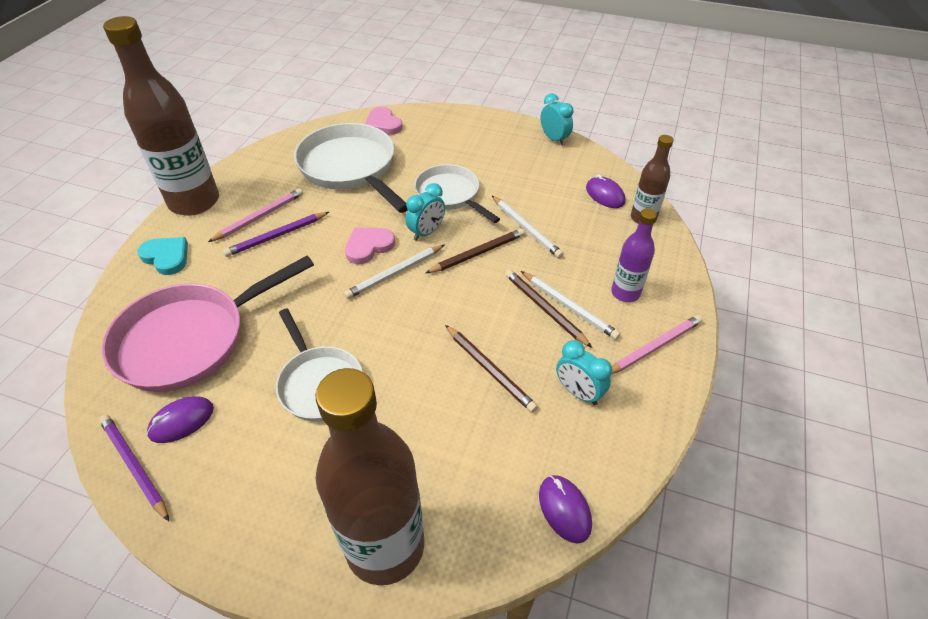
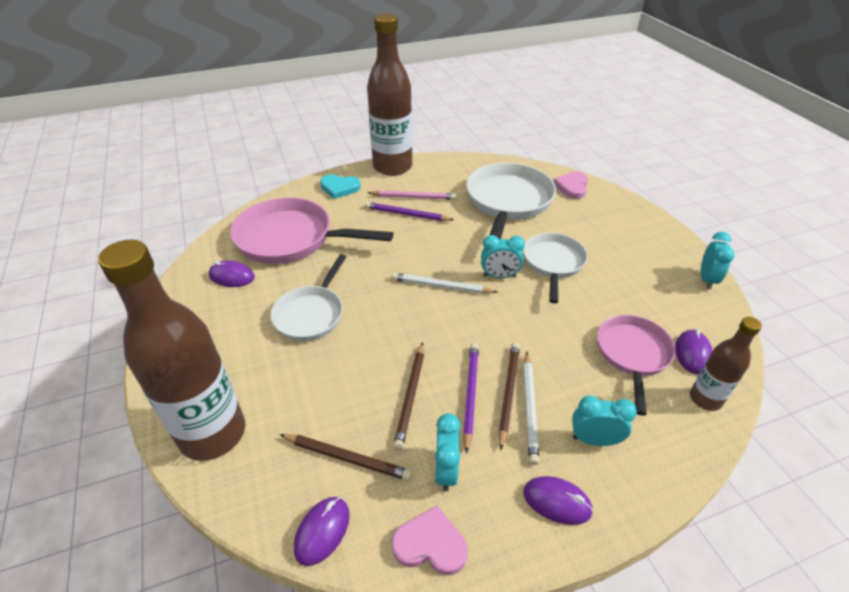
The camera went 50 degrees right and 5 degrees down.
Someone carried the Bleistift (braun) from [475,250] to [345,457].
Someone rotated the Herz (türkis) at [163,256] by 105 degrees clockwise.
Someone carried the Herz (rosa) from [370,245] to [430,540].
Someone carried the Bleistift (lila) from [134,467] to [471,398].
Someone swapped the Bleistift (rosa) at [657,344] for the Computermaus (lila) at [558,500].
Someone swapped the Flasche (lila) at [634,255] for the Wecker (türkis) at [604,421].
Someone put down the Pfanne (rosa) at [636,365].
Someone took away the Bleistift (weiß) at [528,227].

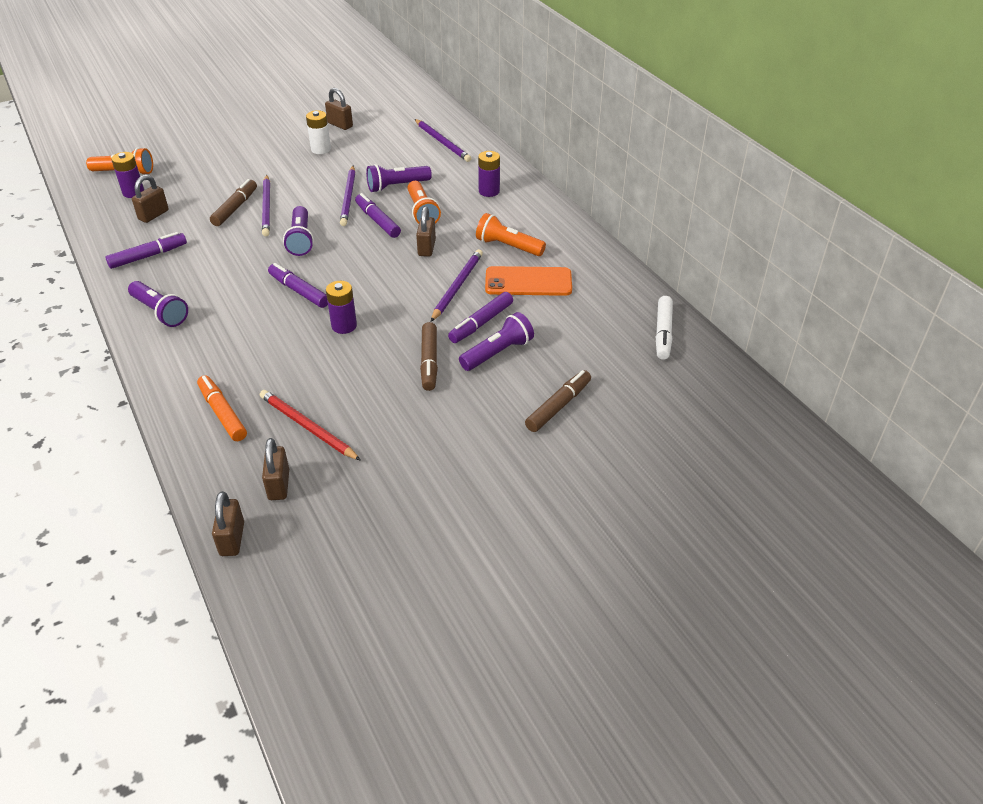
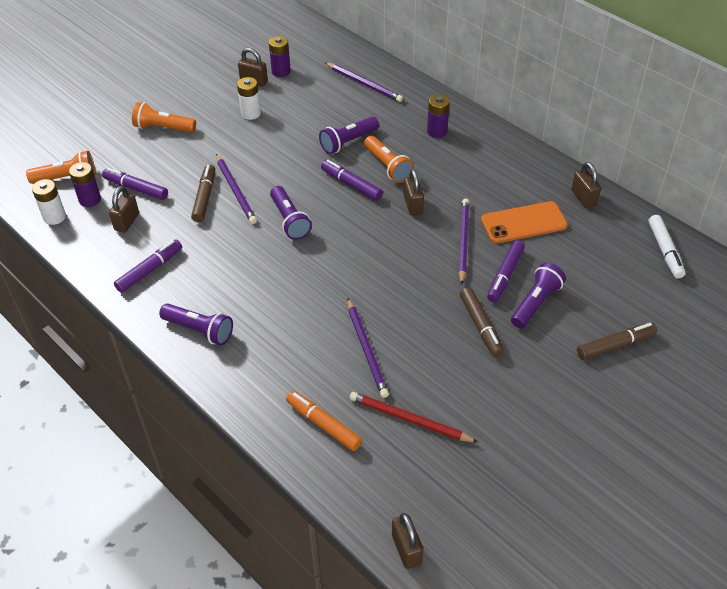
The camera went 15 degrees left and 5 degrees up.
Someone put down the Batterie (weiß) at [49,202].
Someone carried the Filzstift (lila) from [298,285] to [135,184].
Someone carried the Taschenlampe (orange) from [511,234] to [164,117].
Someone carried the Batterie (lila) from [341,307] to [280,56].
Someone carried the Bleistift (lila) from [347,196] to [368,348].
Someone carried the Vorhängeschloss (braun) from [275,469] to [586,185].
Someone rotated the Filzstift (braun) at [558,401] by 45 degrees clockwise.

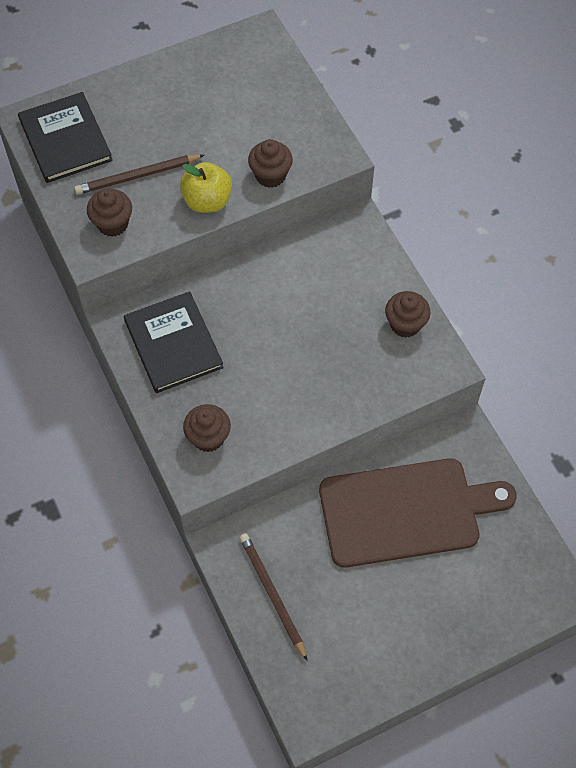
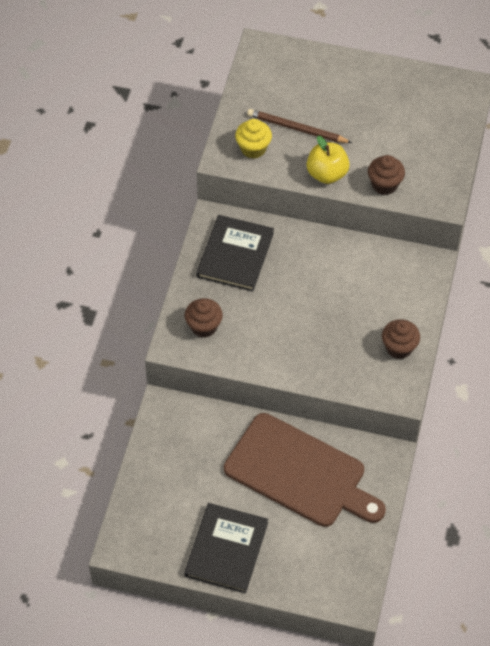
The camera went 40 degrees right and 5 degrees down.
Someone carried the Buch (schwarz) from [65,137] to [226,548].
Someone repainted the Muffin (braun) at [109,212], which became the Muffin (gelb) at [253,139].
Someone took away the Bleistift (braun) at [273,597].

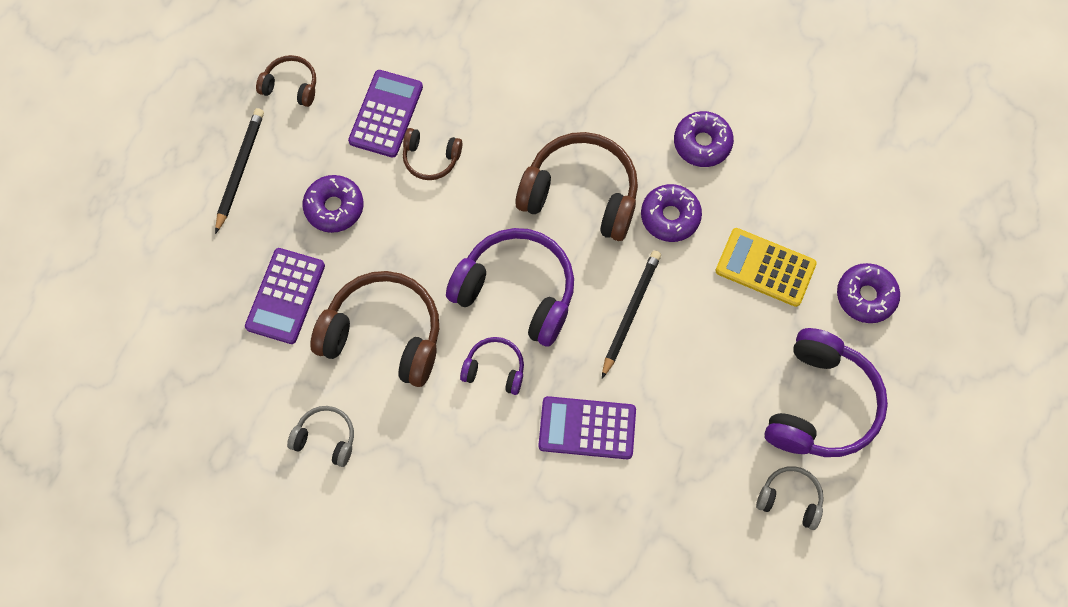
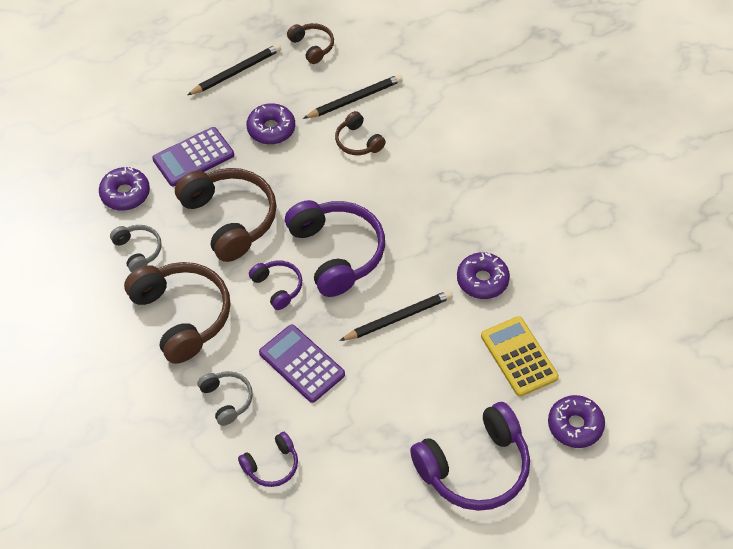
The camera went 40 degrees right and 15 degrees down.
Someone carried the Donut (lila) from [704,139] to [124,189].
Someone carried the Kopfhörer (braun) from [576,186] to [177,313].
Someone carried the Kopfhörer (grau) from [790,498] to [225,398].
Someone put down the Kopfhörer (lila) at [268,459].
Someone swapped the Taschenrechner (lila) at [385,114] for the Bleistift (schwarz) at [353,96].

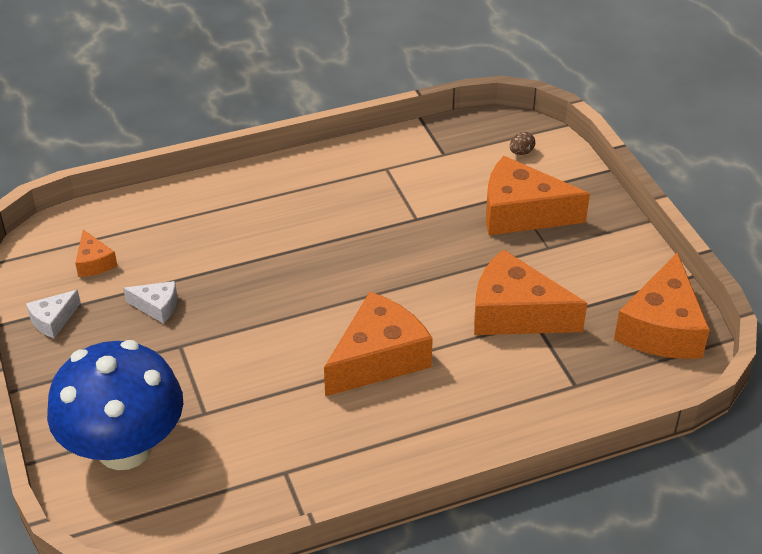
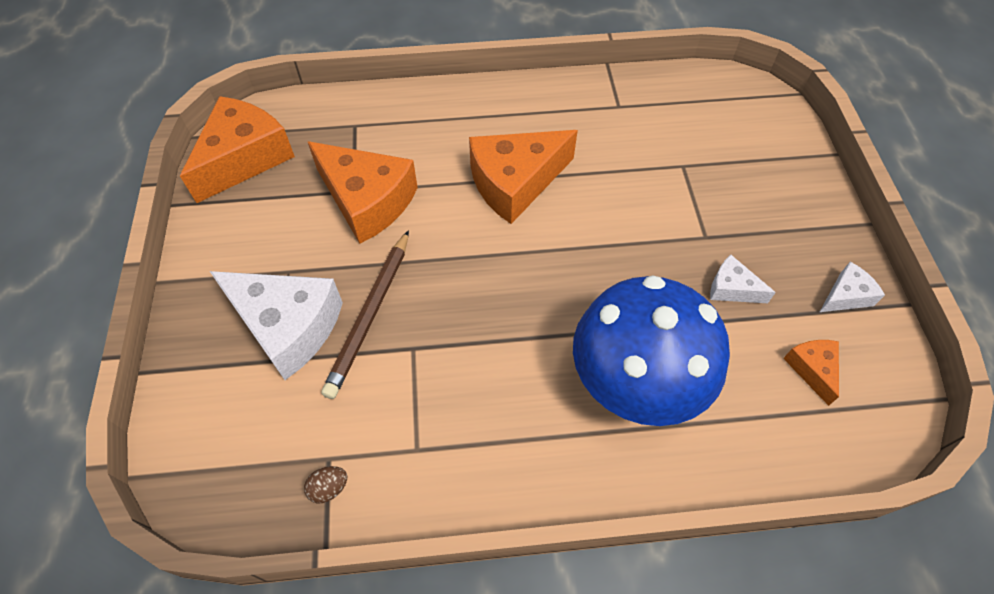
The camera went 165 degrees left and 15 degrees up.
Someone repainted the Käse (orange) at [538,195], which became the Käse (weiß) at [276,325].
Someone carried the Ei (braun) from [522,143] to [325,484].
Someone put down the Bleistift (braun) at [365,314].
Someone carried the Pilz (blau) from [115,405] to [651,350].

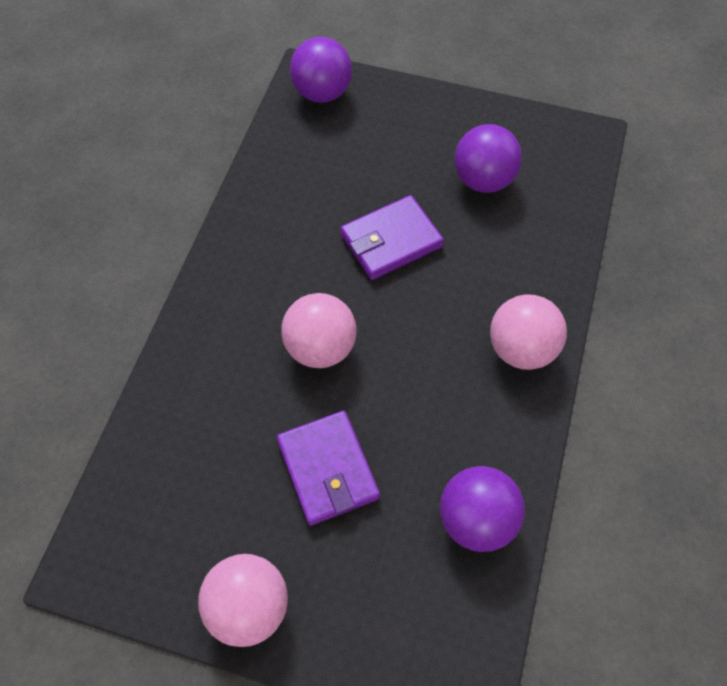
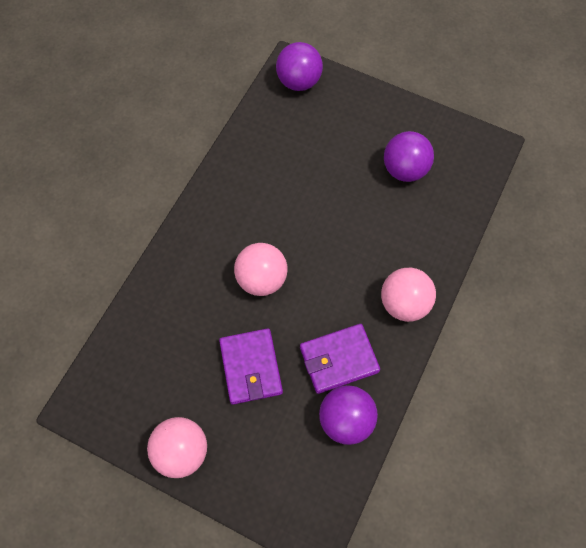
The camera went 10 degrees right and 5 degrees up.
Someone carried the Geldbörse (lila) from [392,237] to [340,359].

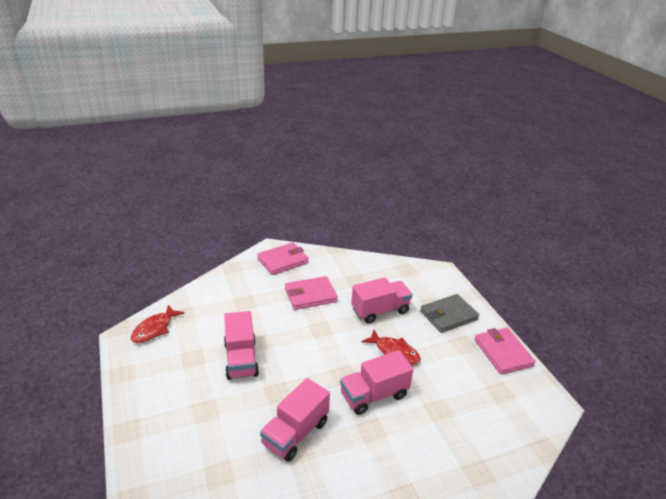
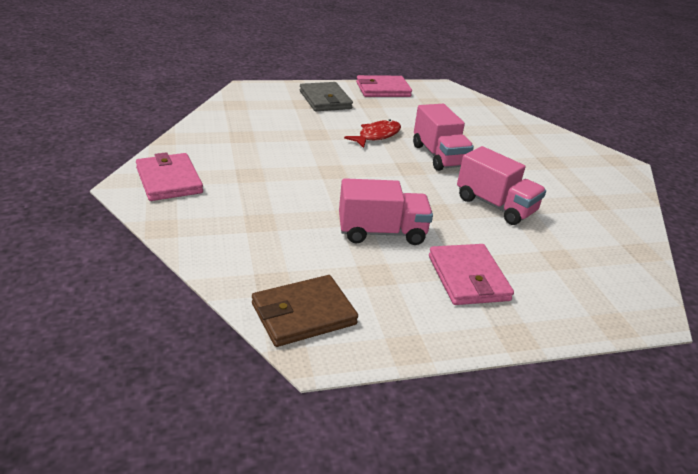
The camera went 85 degrees left and 0 degrees up.
Someone swapped the Fisch (rot) at [158,324] for the Geldbörse (braun) at [305,311].
Someone carried the Geldbörse (rosa) from [311,293] to [471,274].
Someone took away the Lastwagen (rosa) at [381,300].

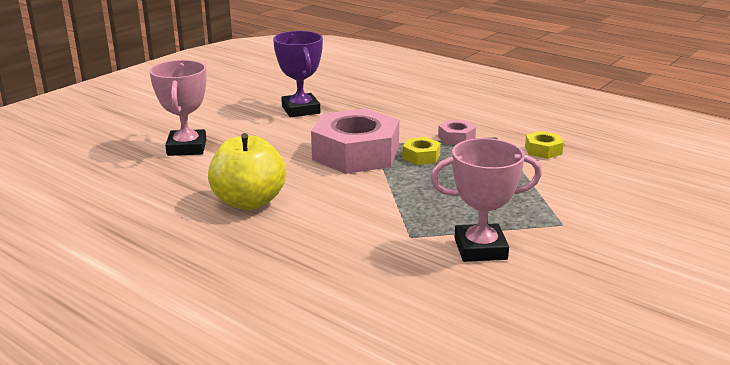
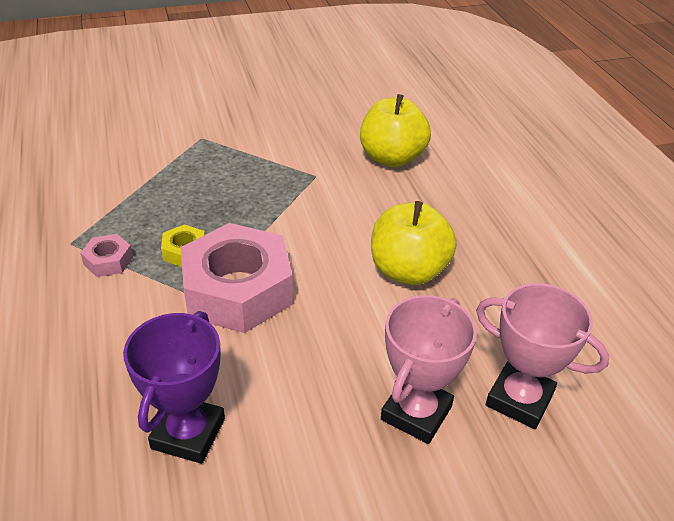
The camera went 145 degrees left and 15 degrees up.
Someone put down the Apfel (gelb) at [395,130].
Someone carried the Pokal (rosa) from [486,200] to [543,356].
Someone took away the Sechskantmutter (gelb) at [544,145].

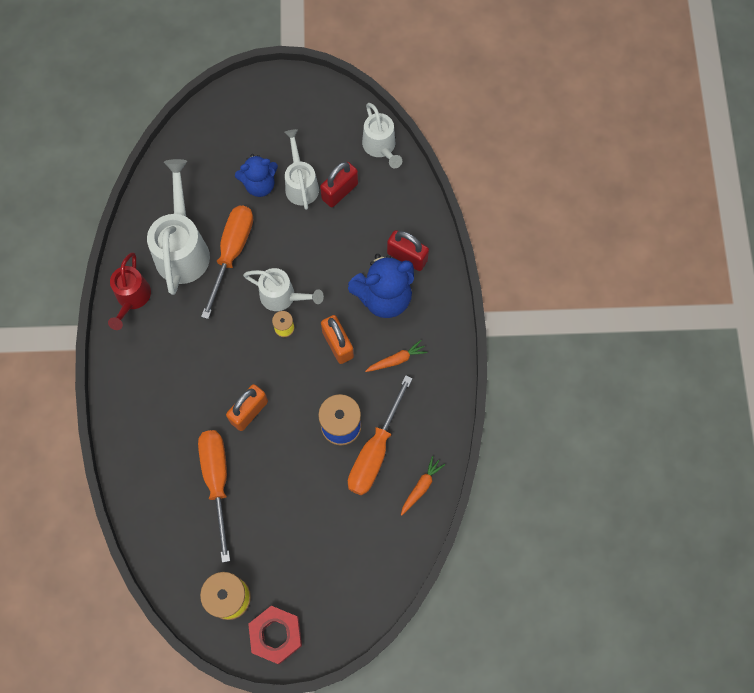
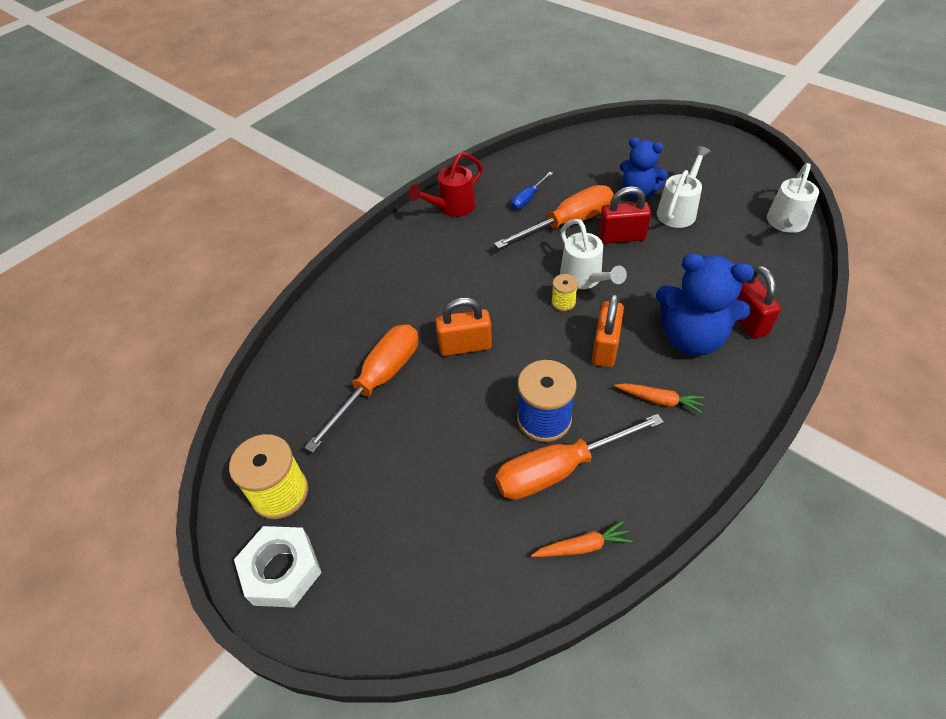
The camera went 45 degrees right and 20 degrees down.
Someone repainted the Sechskantmutter (rot) at [275,635], which became the Sechskantmutter (weiß) at [278,567].
Someone swapped the Gießkanne (weiß) at [178,227] for the Schraubenzieher (blau) at [532,191].
Someone carried the Vorhängeschloss (rot) from [339,184] to [624,215].

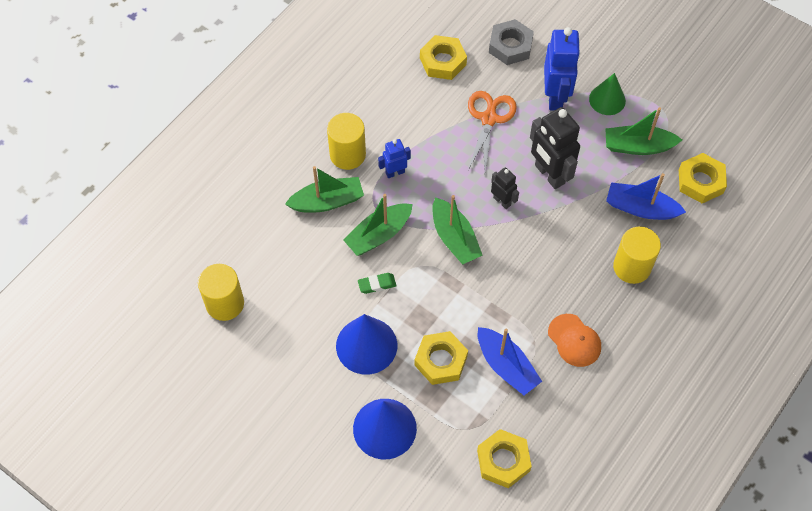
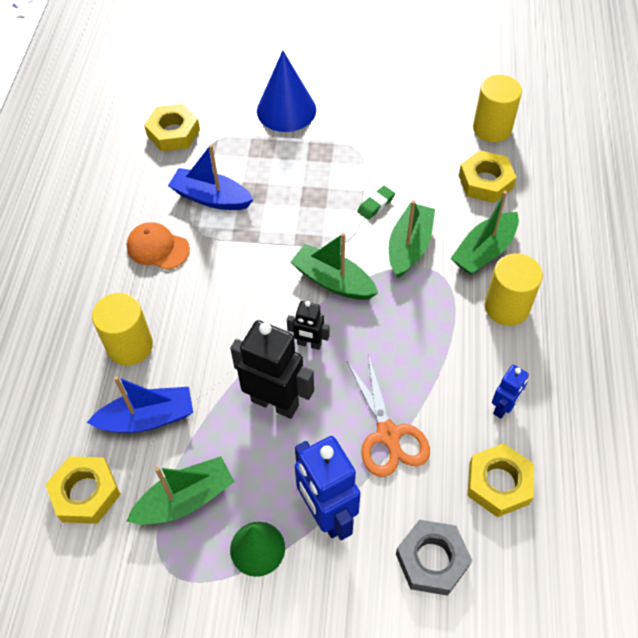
The camera went 150 degrees right and 5 degrees down.
Someone carried the Sechskantmutter (gelb) from [441,358] to [487,176].
Someone carried the Roboter (blau) from [394,158] to [510,391].
Someone took away the Kegel (blau) at [366,344].

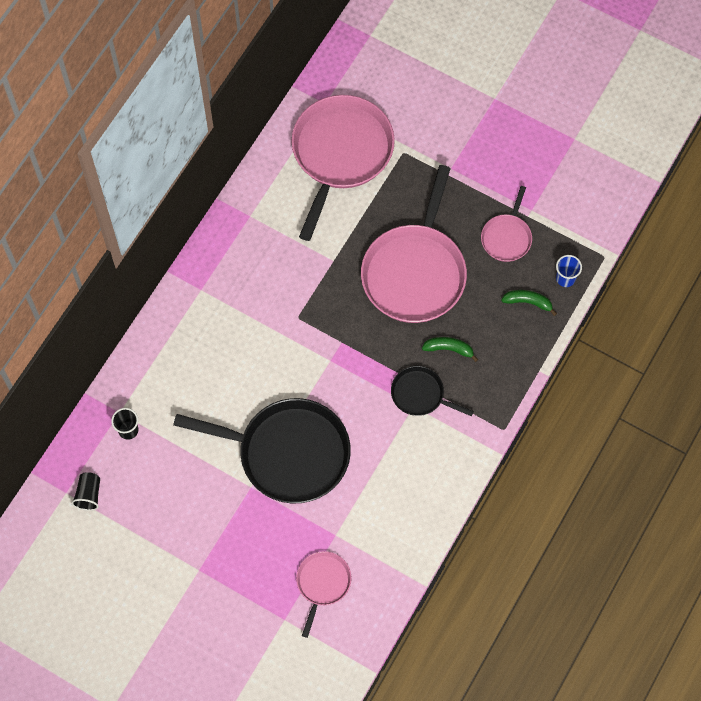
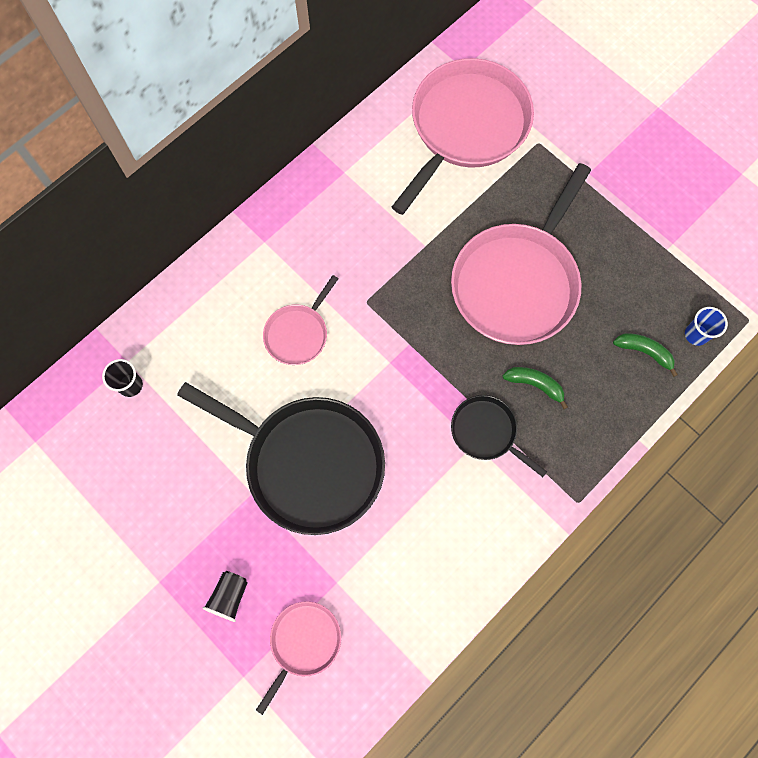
The camera went 15 degrees right and 5 degrees up.
Someone carried the Becher (schwarz) from [86,491] to [225,596].
Someone carried the Pfanne (rosa) from [506,224] to [300,320].

